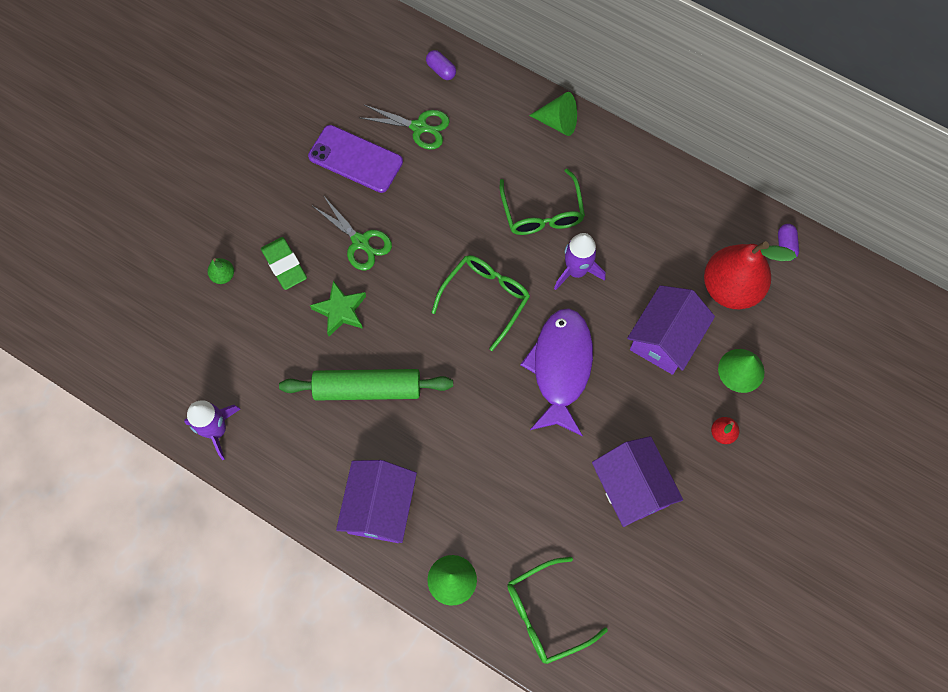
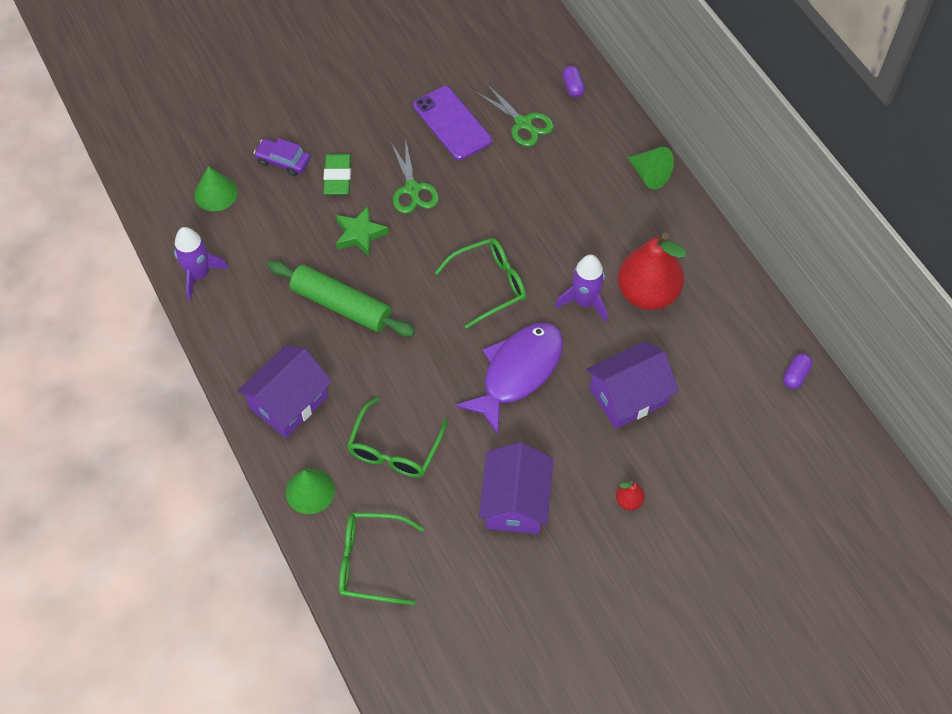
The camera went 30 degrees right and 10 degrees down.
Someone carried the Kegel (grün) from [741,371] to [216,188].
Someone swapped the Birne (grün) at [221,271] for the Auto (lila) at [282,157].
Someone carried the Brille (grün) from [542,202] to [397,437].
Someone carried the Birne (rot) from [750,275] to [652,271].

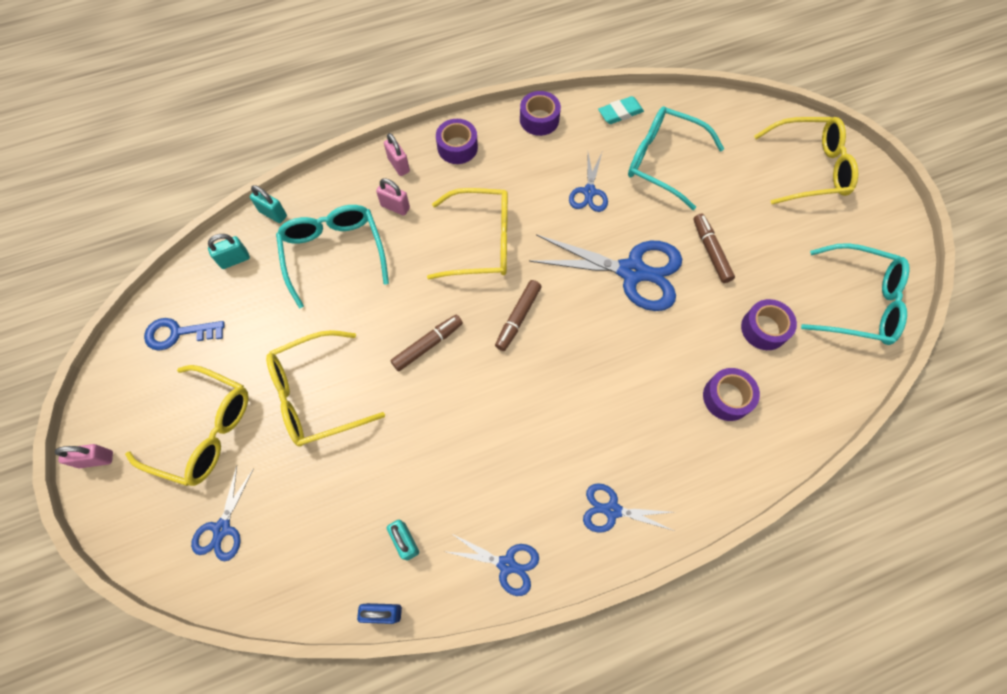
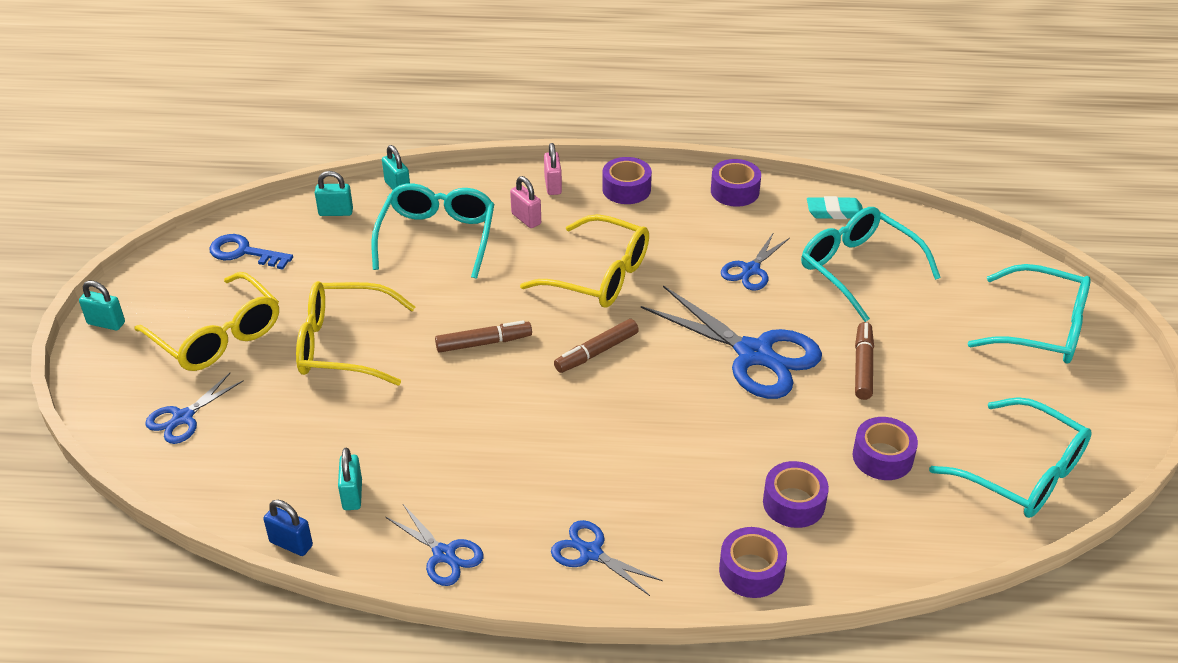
The camera went 25 degrees right and 25 degrees down.
Someone repainted the Vorhängeschloss (rosa) at [84,456], which became the Vorhängeschloss (türkis) at [102,305].
Someone put down the Klebeband (lila) at [753,562].
Someone repainted the Brille (gelb) at [806,160], which became the Brille (türkis) at [1029,314].

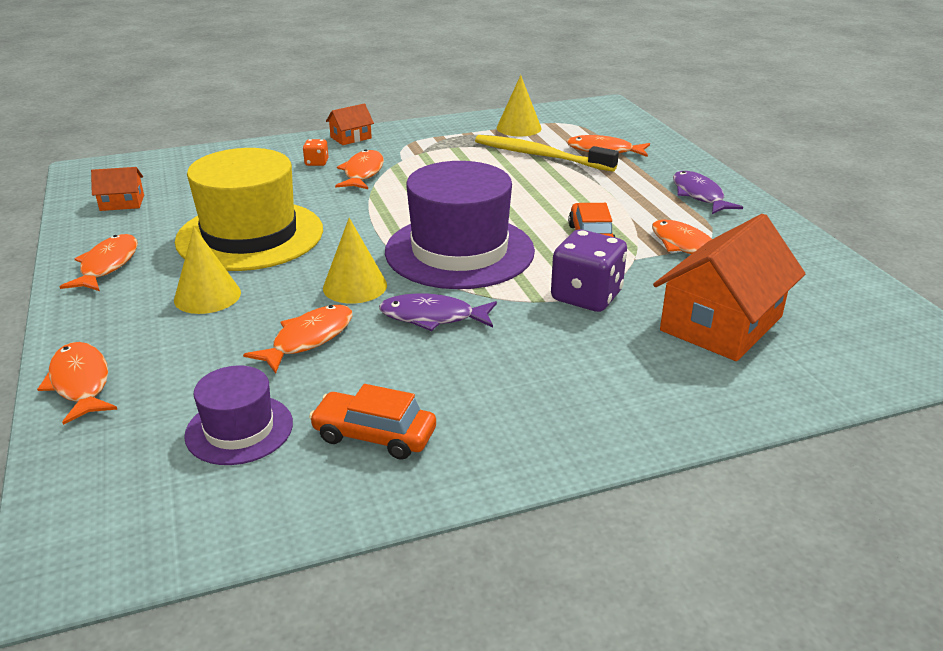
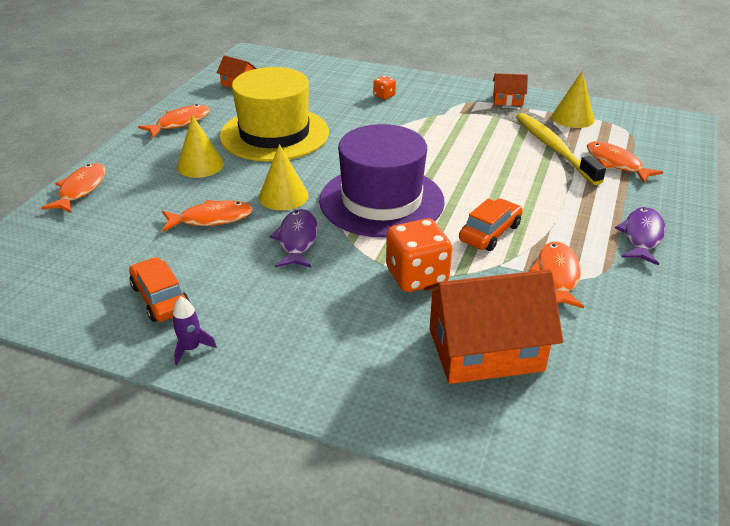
The camera went 40 degrees right and 5 degrees up.
Someone put down the Rakete (lila) at [194,330].
Someone rotated the Fisch (lila) at [438,312] by 45 degrees clockwise.
Someone repainted the Spielwürfel (lila) at [589,270], which became the Spielwürfel (orange) at [419,255].
Someone carried the Haus (orange) from [350,124] to [510,89].
Someone took away the Hut (lila) at [238,415].
Someone took away the Fisch (orange) at [359,169].

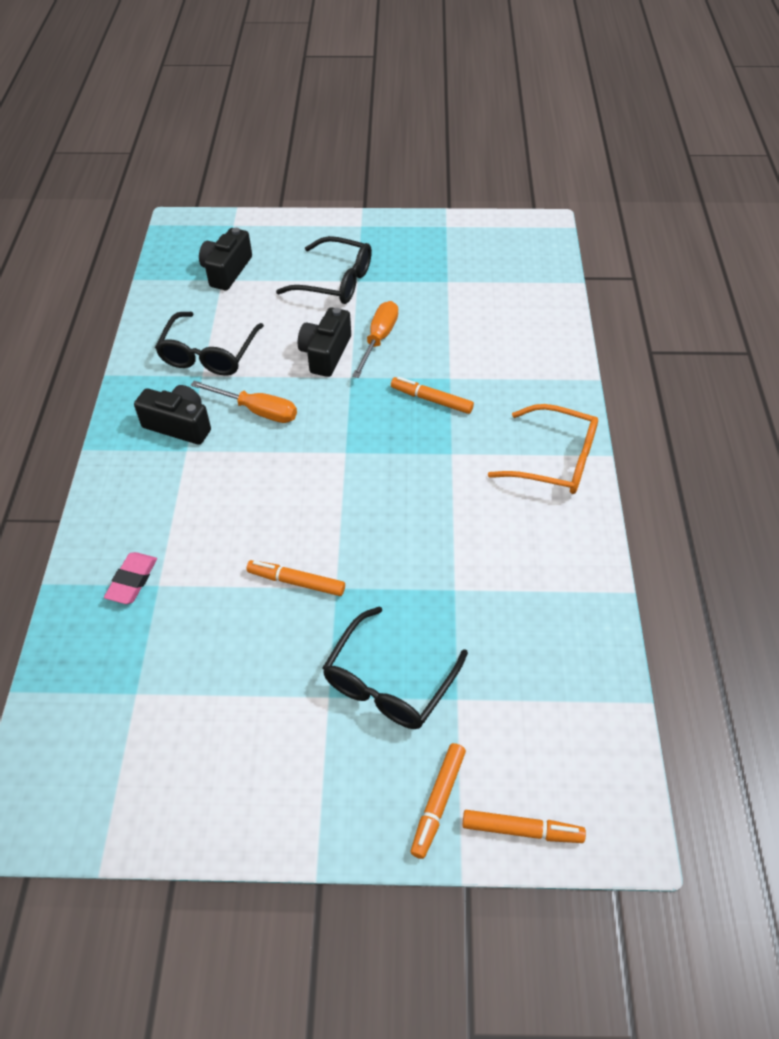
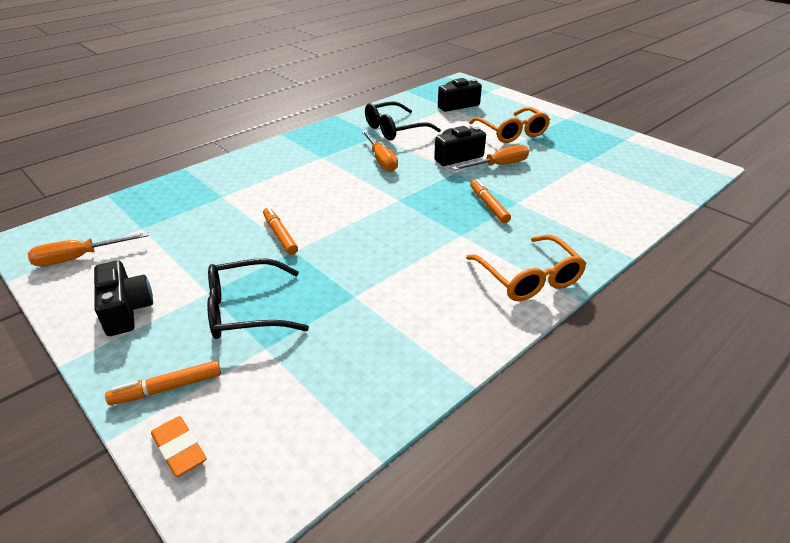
The camera went 45 degrees right and 15 degrees down.
Someone put down the Schraubenzieher (orange) at [88,249].
Someone carried the Kamera (schwarz) from [172,415] to [123,298].
Someone swapped the Filzstift (orange) at [524,826] for the Radiergummi (orange) at [179,446].
Someone repainted the Brille (schwarz) at [324,270], which became the Brille (orange) at [509,125].
Someone took away the Radiergummi (rosa) at [130,578].

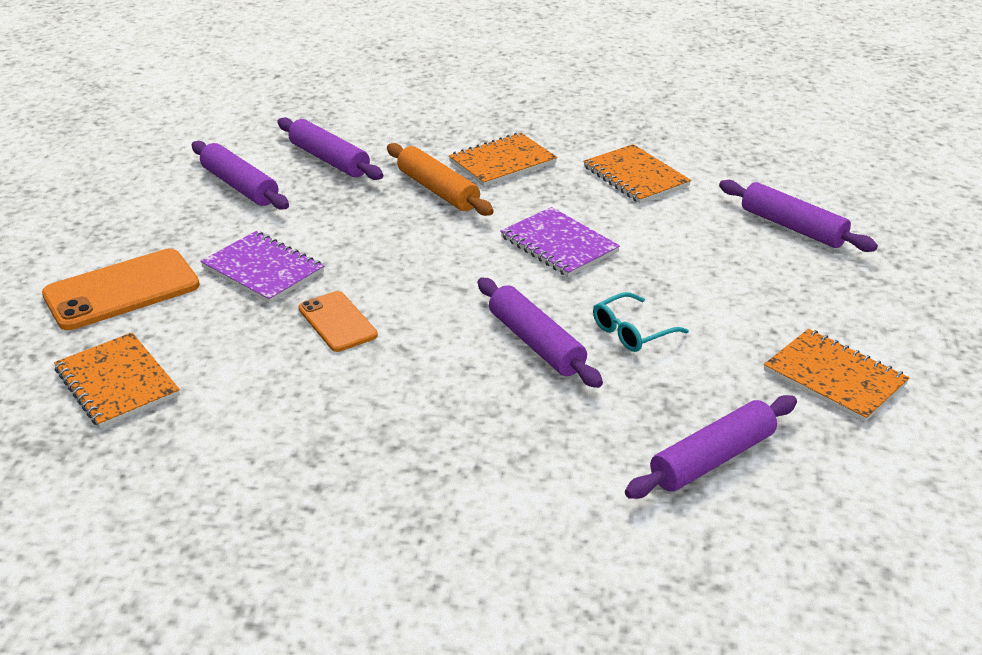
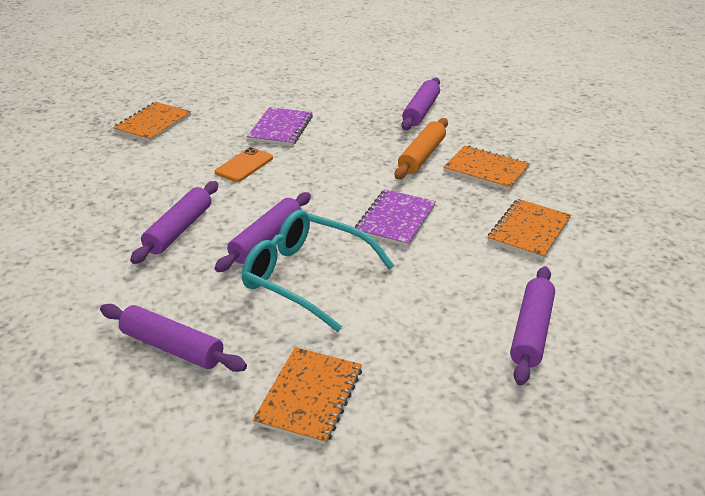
The camera went 65 degrees right and 0 degrees up.
Someone carried the Nudelholz (lila) from [240,175] to [174,222].
Someone scaled the Brille (türkis) at [641,322] by 2.01.
Someone took away the Handy (orange) at [121,289].

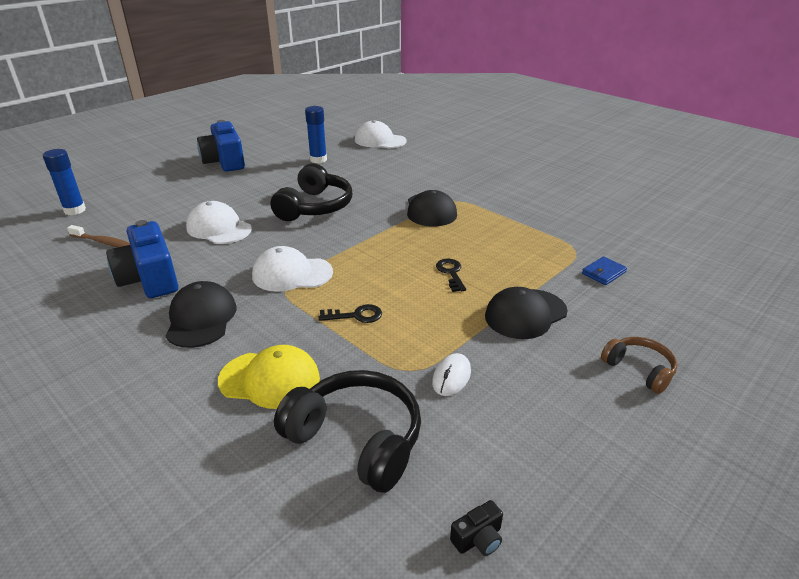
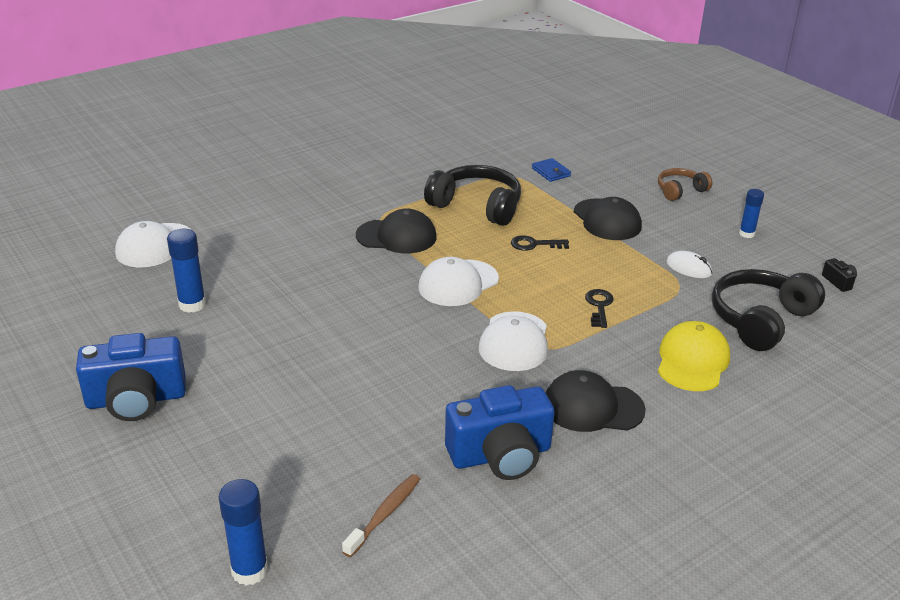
The camera went 80 degrees left and 0 degrees up.
Someone carried the Kappe (weiß) from [219,222] to [458,281].
Someone carried the Kopfhörer (schwarz) from [311,192] to [472,195].
Someone put down the Klebestift (blau) at [751,213].

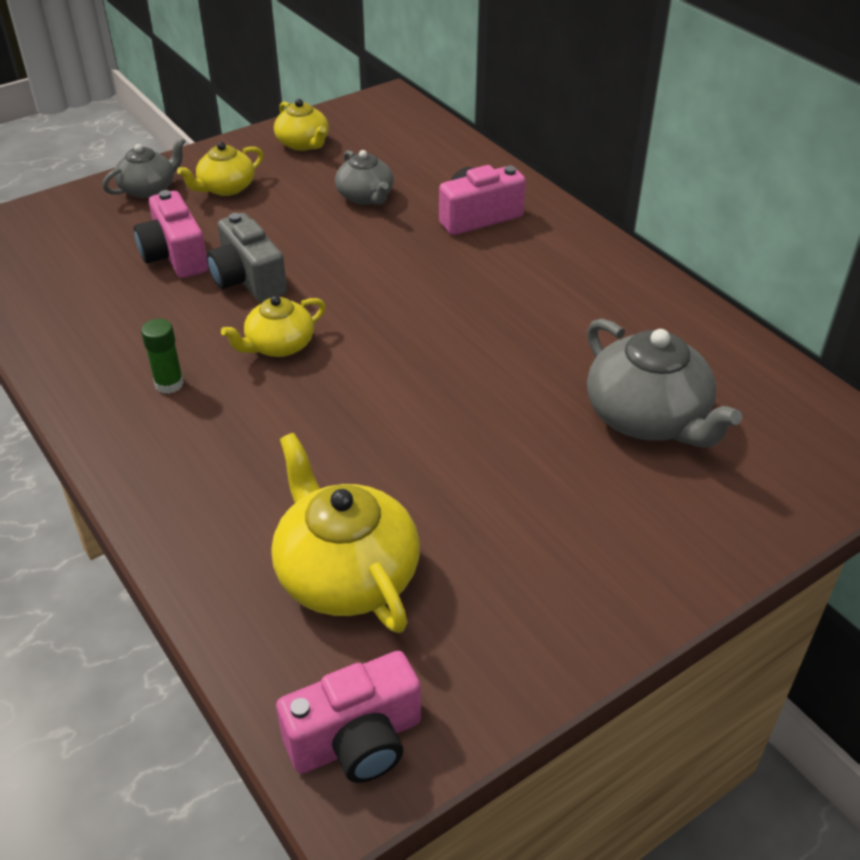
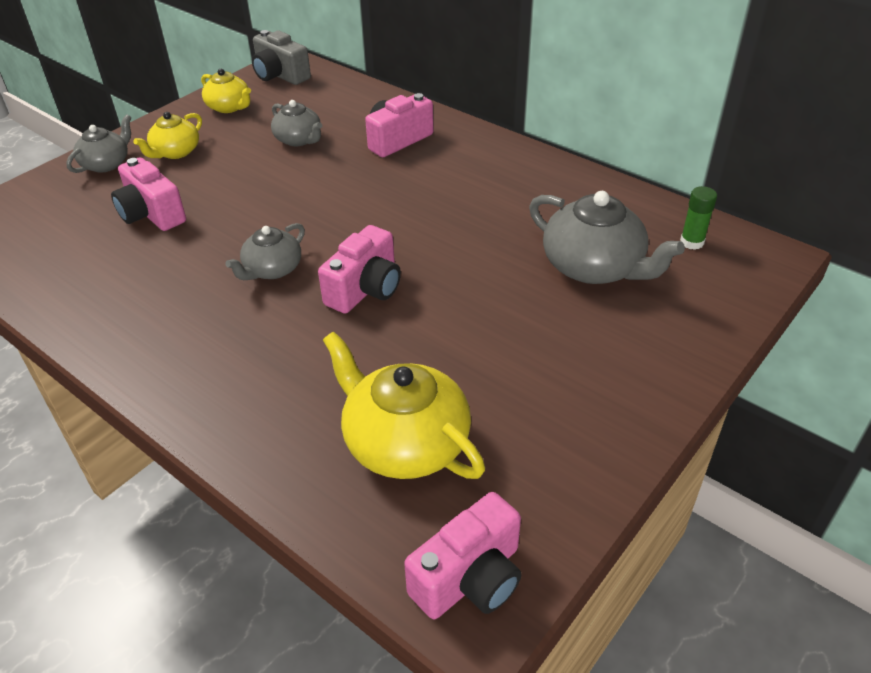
The camera went 15 degrees left and 0 degrees up.
Someone repainted the Teekanne (gelb) at [273,326], which became the Teekanne (grau) at [265,251].
Someone carried the Kamera (grau) from [247,257] to [281,57].
Someone put down the Kamera (rosa) at [359,269].
Someone carried the Klebestift (grün) from [162,356] to [698,218].

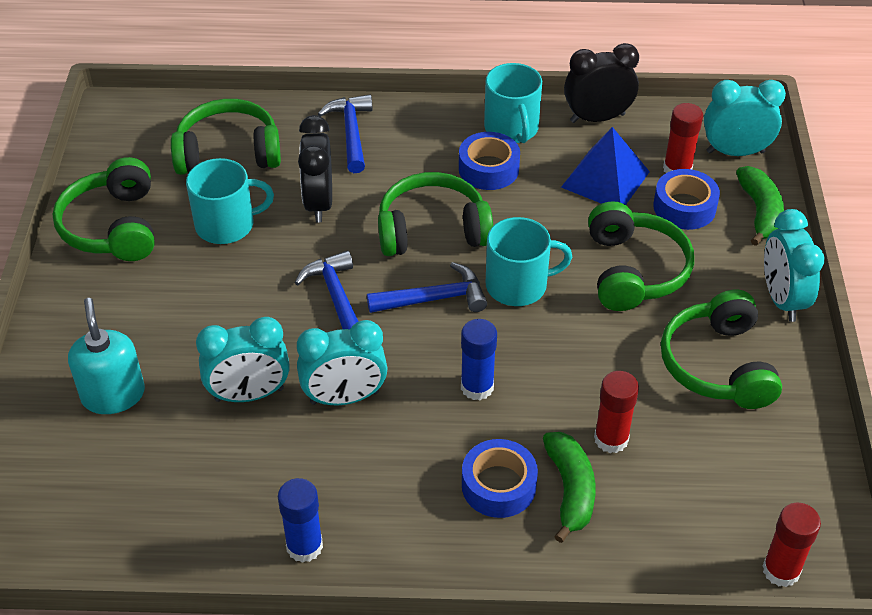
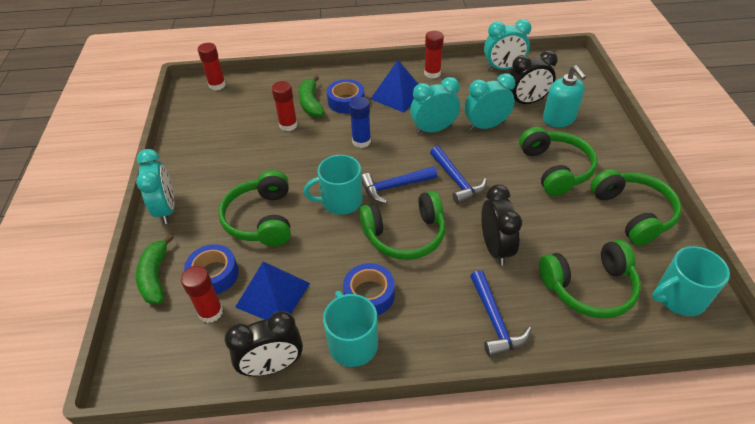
The camera went 175 degrees right and 0 degrees up.
Someone put down the Pyramide (blau) at [394,86].
Someone repainted the Klebestift (blau) at [300,520], which became the Klebestift (rot) at [434,55].
Someone carried the Wecker (türkis) from [745,118] to [507,44].
Someone put down the Wecker (schwarz) at [534,77].
Someone carried the Kopfhörer (grün) from [721,349] to [558,161].
Someone carried the Tasse (türkis) from [230,201] to [691,281].

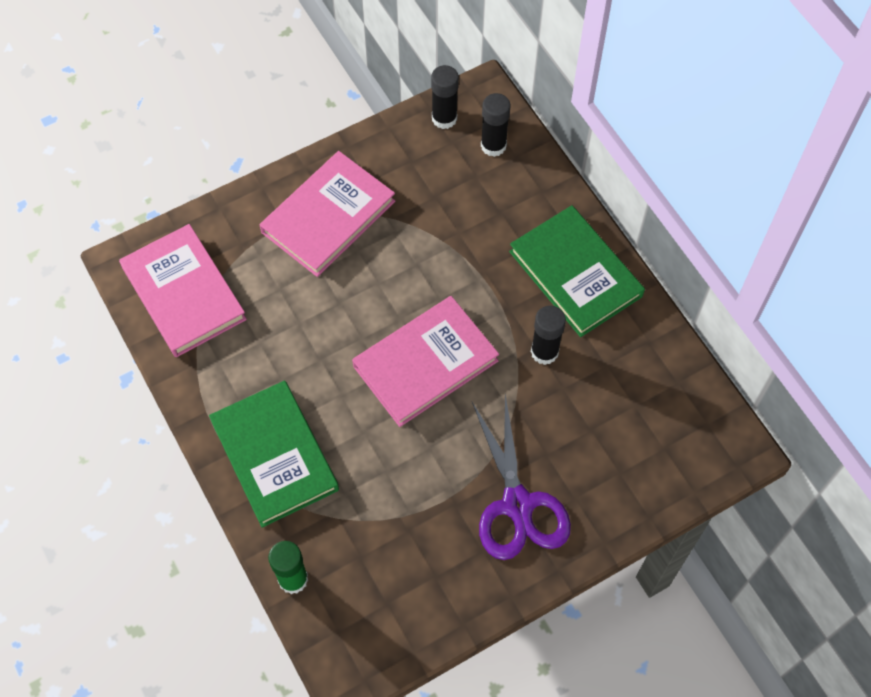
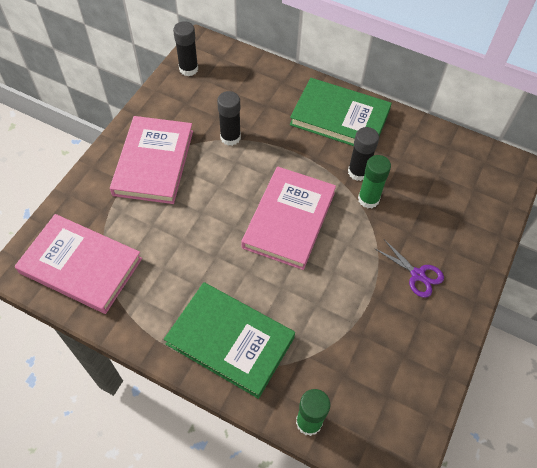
The camera went 35 degrees left and 5 degrees down.
Someone carried the Klebestift (schwarz) from [496,125] to [229,118].
Someone put down the Klebestift (grün) at [374,181].
Someone scaled the Schere (lila) at [521,477] by 0.53.

